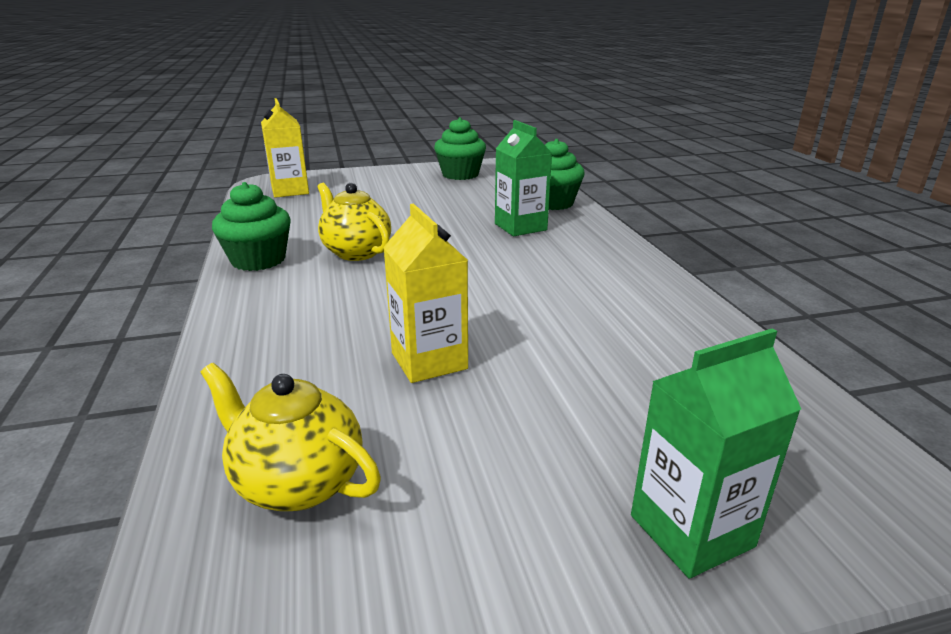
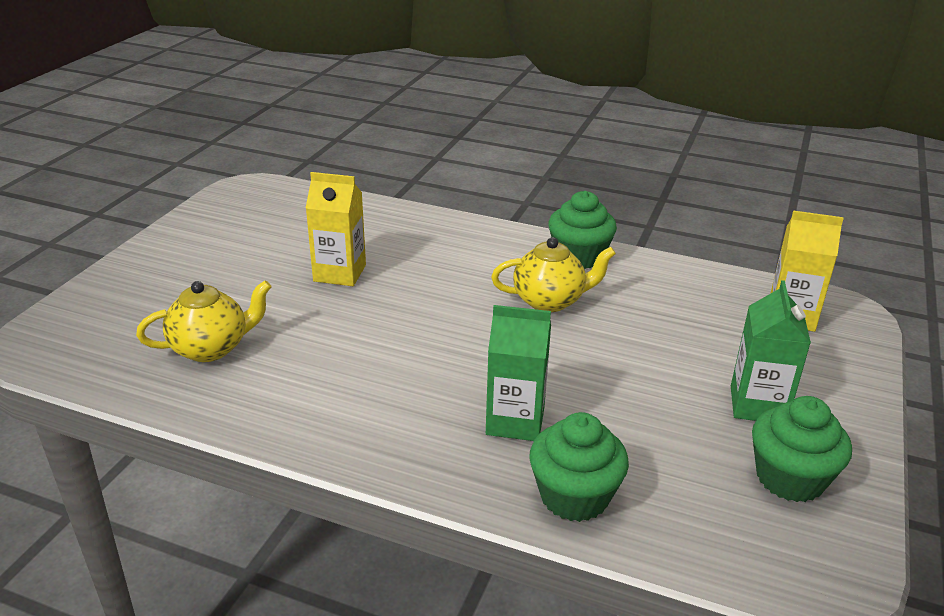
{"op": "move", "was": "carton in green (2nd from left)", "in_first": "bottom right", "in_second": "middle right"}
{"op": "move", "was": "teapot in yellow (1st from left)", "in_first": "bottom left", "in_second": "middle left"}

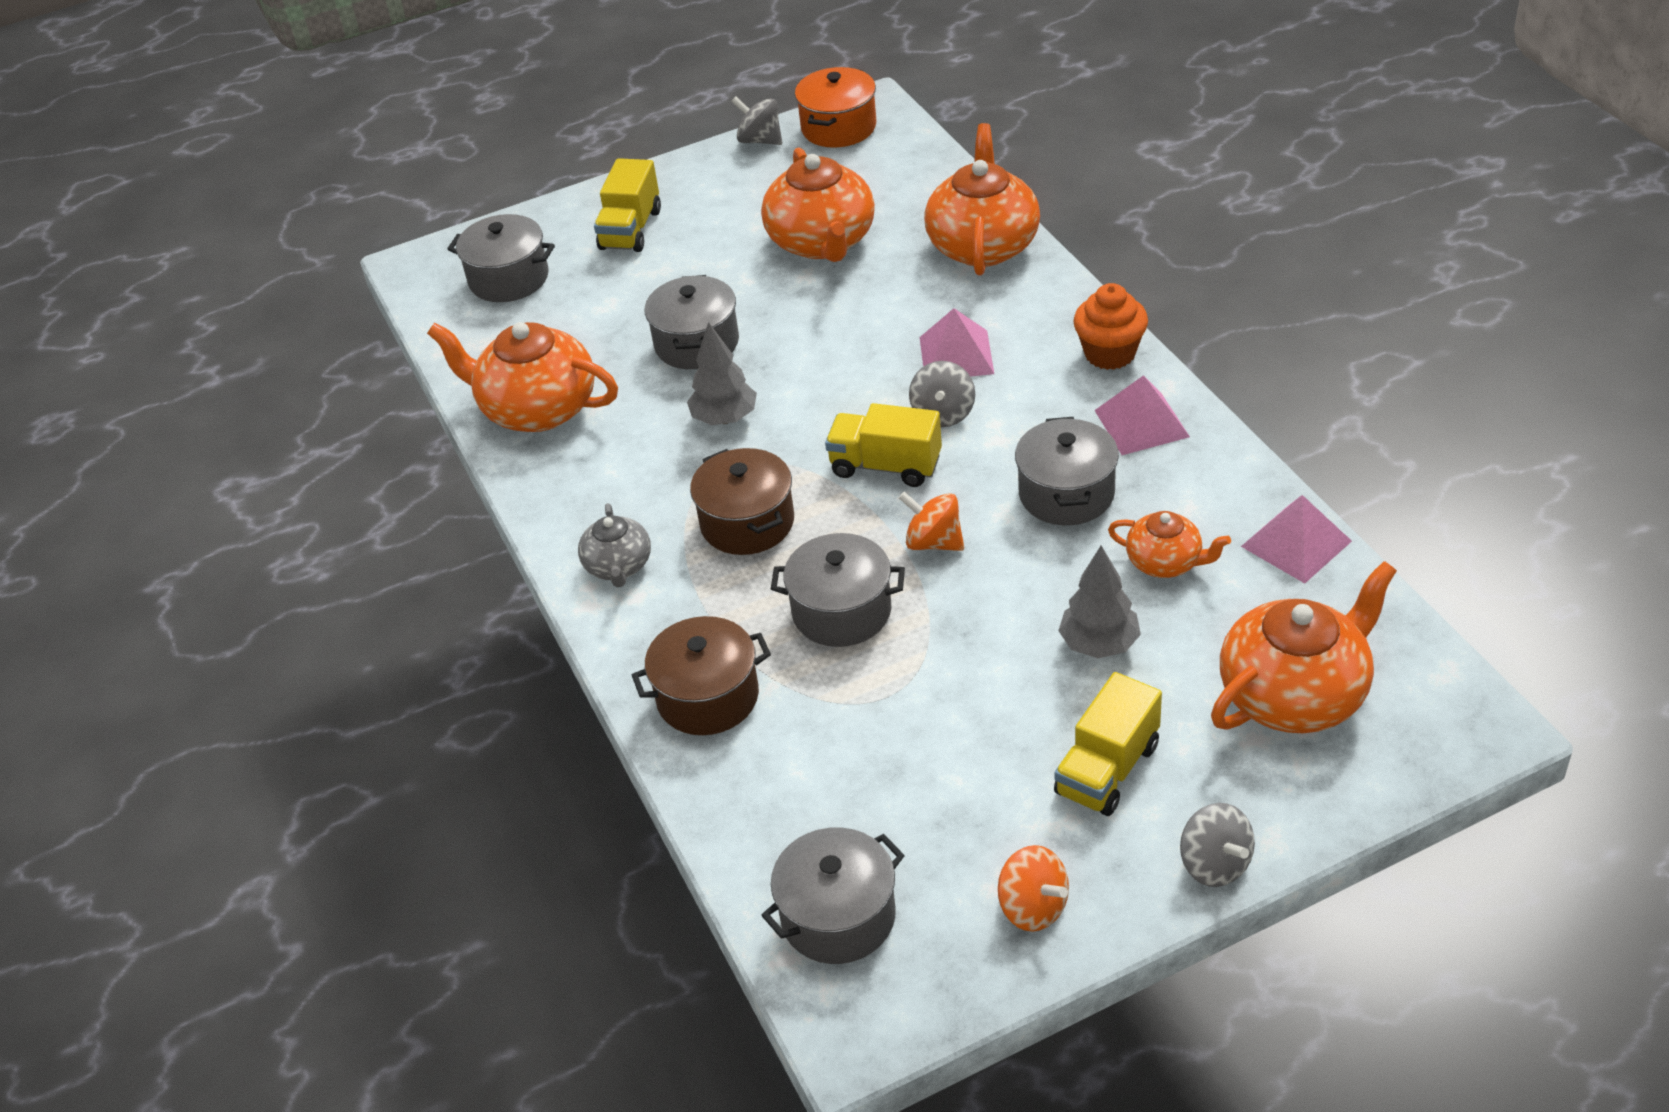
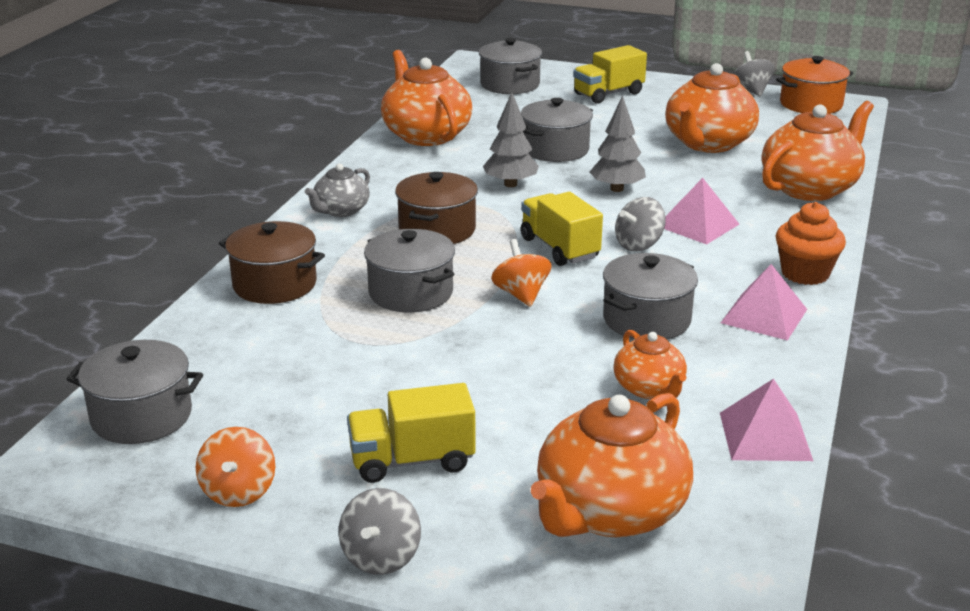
{"op": "move", "was": "tree in grey (2nd from left)", "in_first": "centre", "in_second": "top centre"}
{"op": "rotate", "was": "teapot in orange (5th from left in the first image)", "in_first": "middle right", "in_second": "bottom centre", "clockwise": 120}

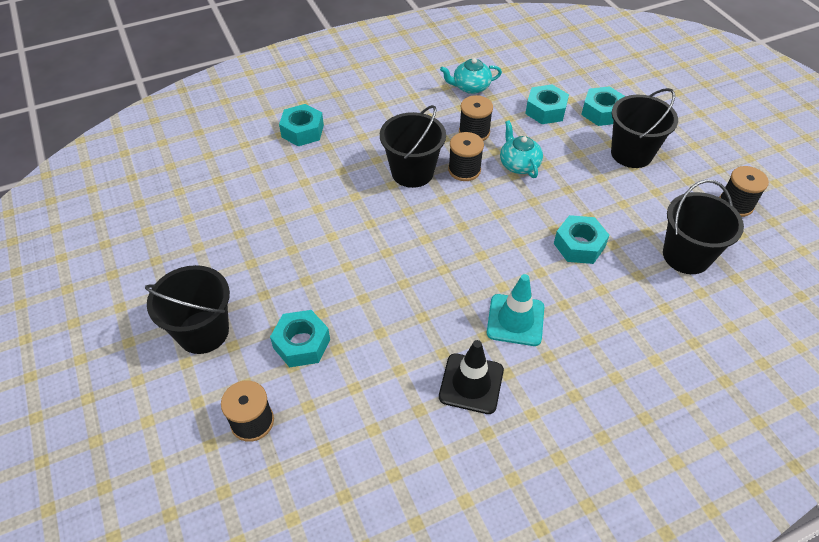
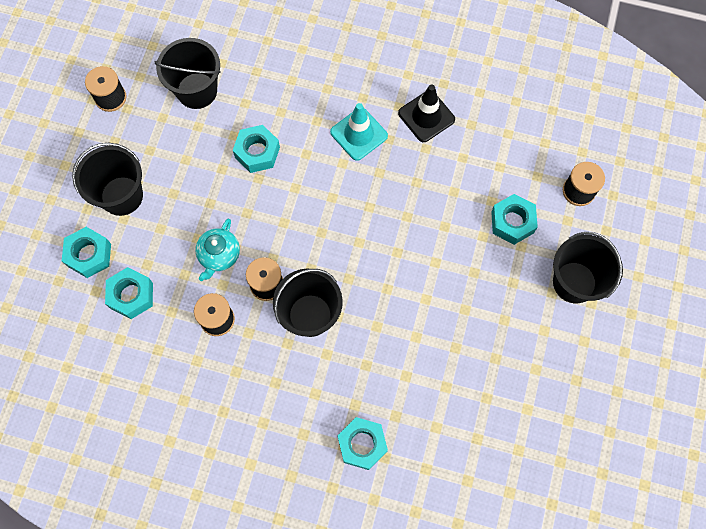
{"op": "delete", "was": "teapot in turquoise (1st from left)", "in_first": "top centre"}

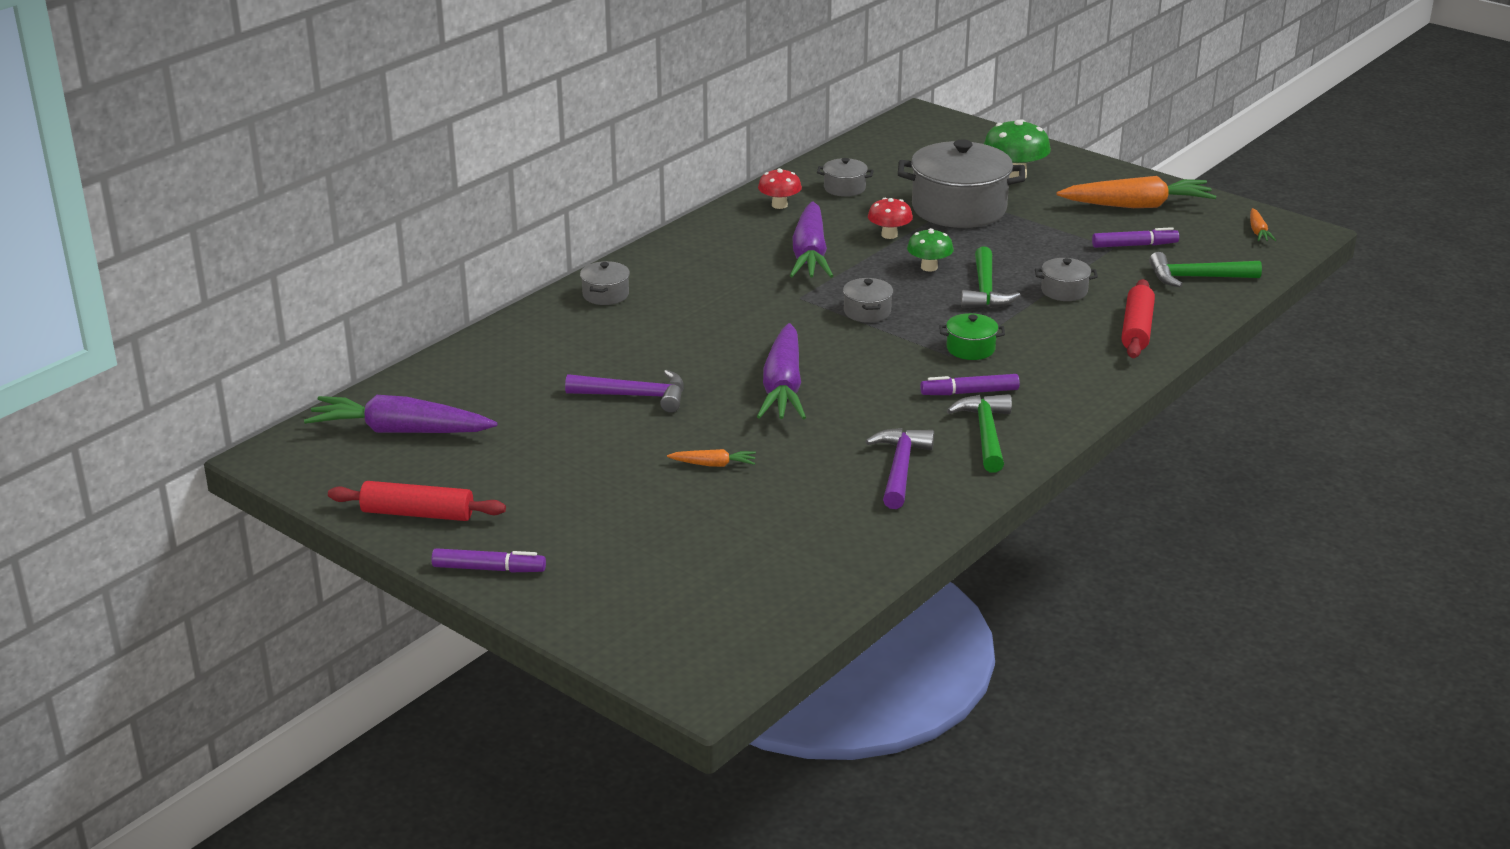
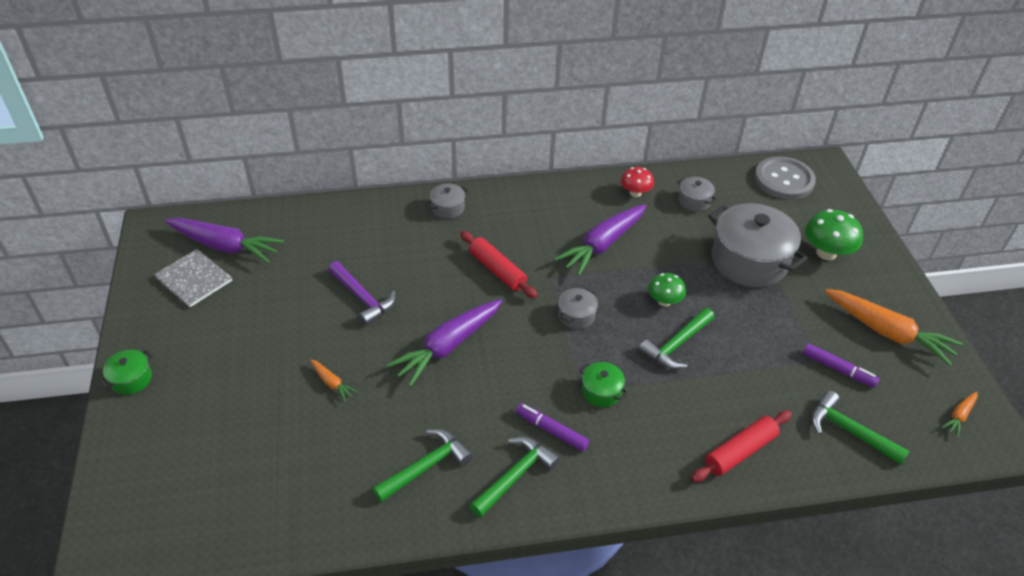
{"op": "delete", "was": "mushroom in red (2nd from left)", "in_first": "top centre"}
{"op": "delete", "was": "pot in grey (5th from left)", "in_first": "top right"}
{"op": "rotate", "was": "carrot in purple (1st from left)", "in_first": "middle left", "in_second": "middle left", "clockwise": 150}
{"op": "recolor", "was": "hammer in purple (2nd from left)", "now": "hammer in green (1st from left)", "in_first": "centre", "in_second": "bottom centre"}
{"op": "move", "was": "rolling pin in red (1st from left)", "in_first": "middle left", "in_second": "centre"}
{"op": "replace", "was": "marker in purple (1st from left)", "now": "pot in green (1st from left)", "in_first": "middle left", "in_second": "middle left"}
{"op": "insert", "now": "button in grey", "in_second": "top right"}
{"op": "insert", "now": "notebook in grey", "in_second": "middle left"}

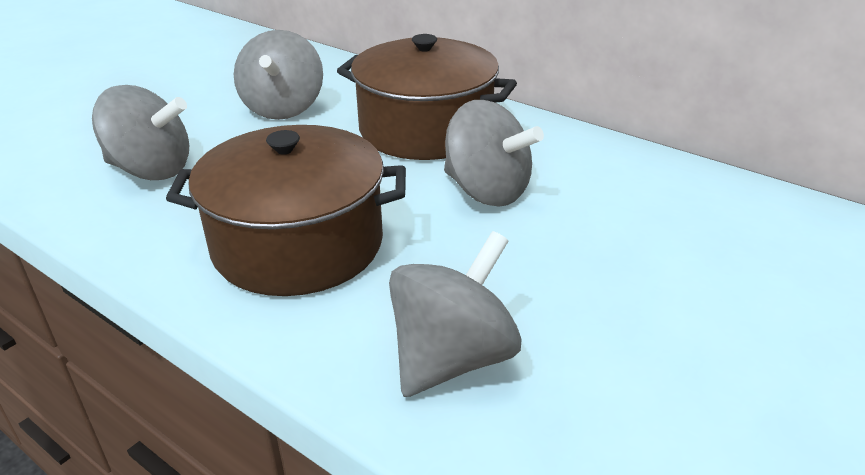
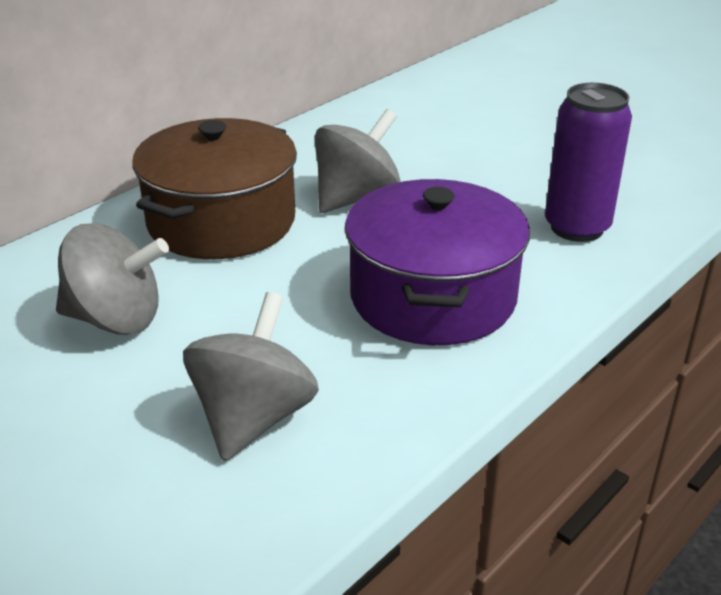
{"op": "recolor", "was": "pot in brown (1st from left)", "now": "pot in purple", "in_first": "middle left", "in_second": "centre"}
{"op": "replace", "was": "spinning top in grey (3rd from left)", "now": "can in purple", "in_first": "centre", "in_second": "top right"}

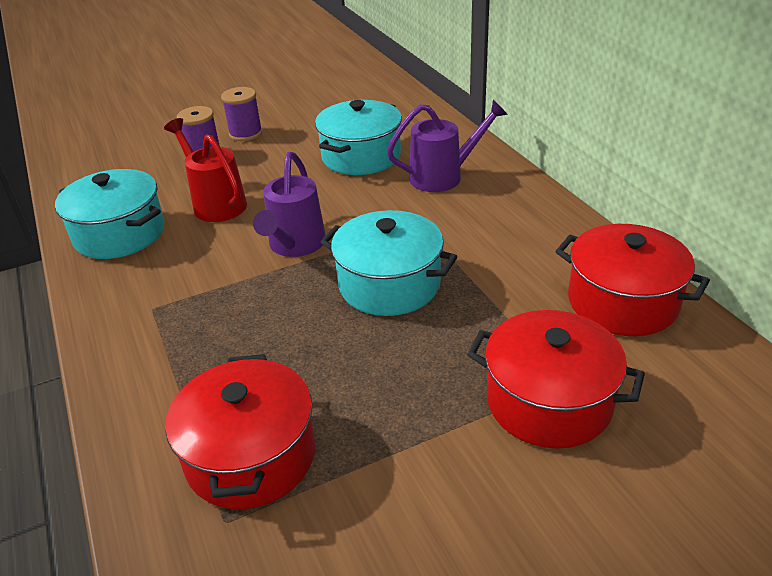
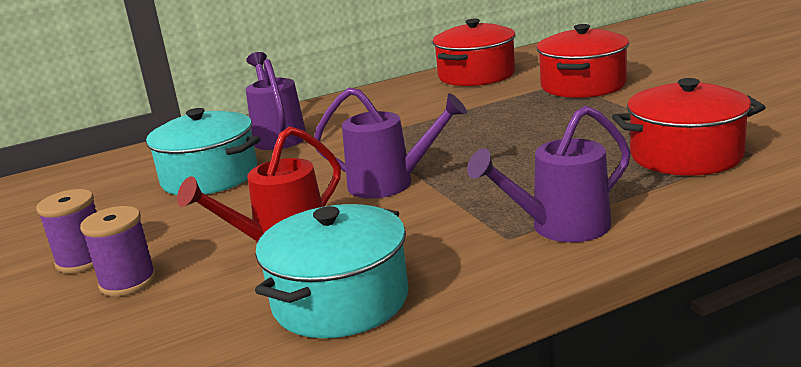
{"op": "delete", "was": "pot in turquoise (3rd from left)", "in_first": "centre"}
{"op": "insert", "now": "watering can in purple (3rd from left)", "in_second": "middle right"}

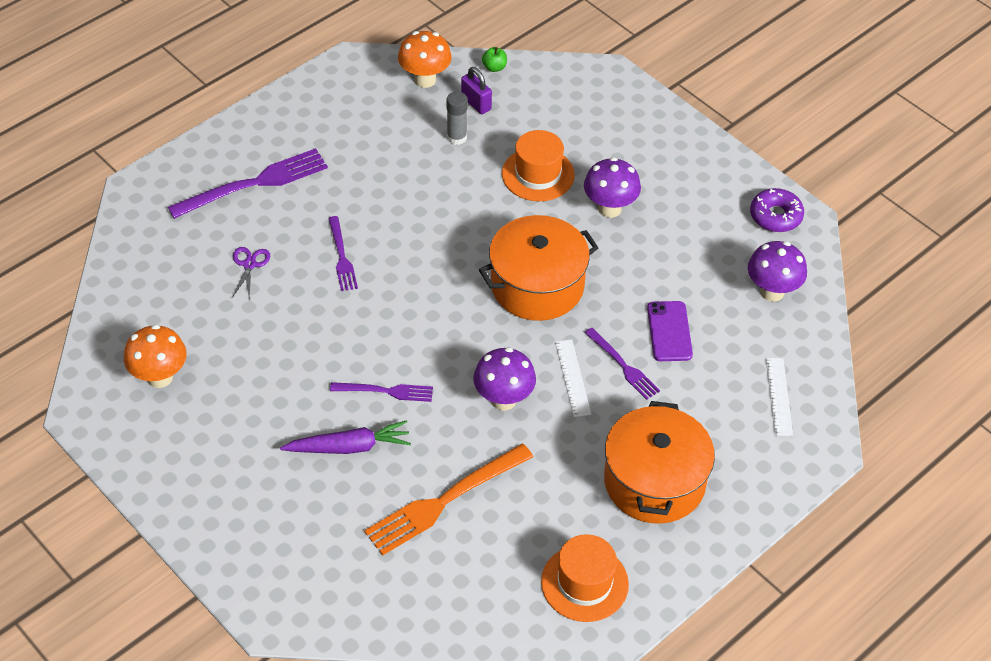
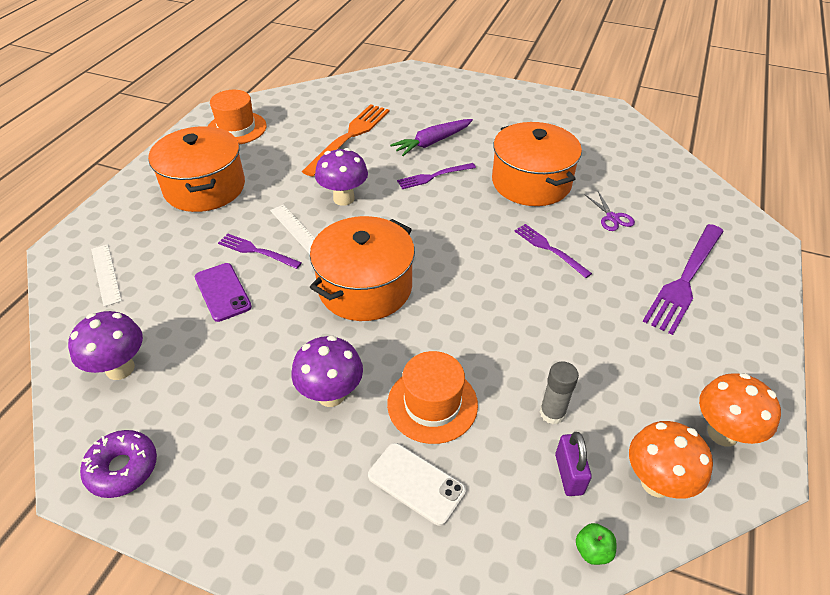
{"op": "rotate", "was": "padlock in purple", "in_first": "top centre", "in_second": "bottom right", "clockwise": 60}
{"op": "move", "was": "mushroom in orange (1st from left in the first image)", "now": "mushroom in orange (2nd from left)", "in_first": "middle left", "in_second": "bottom right"}
{"op": "insert", "now": "pot in orange (3rd from left)", "in_second": "top centre"}
{"op": "insert", "now": "phone in white", "in_second": "bottom centre"}

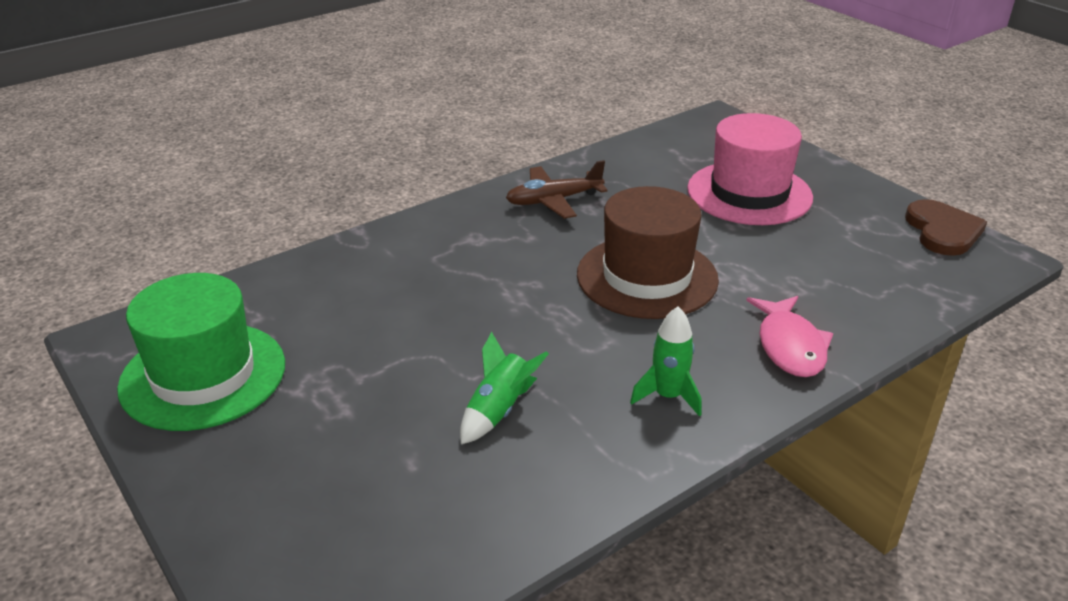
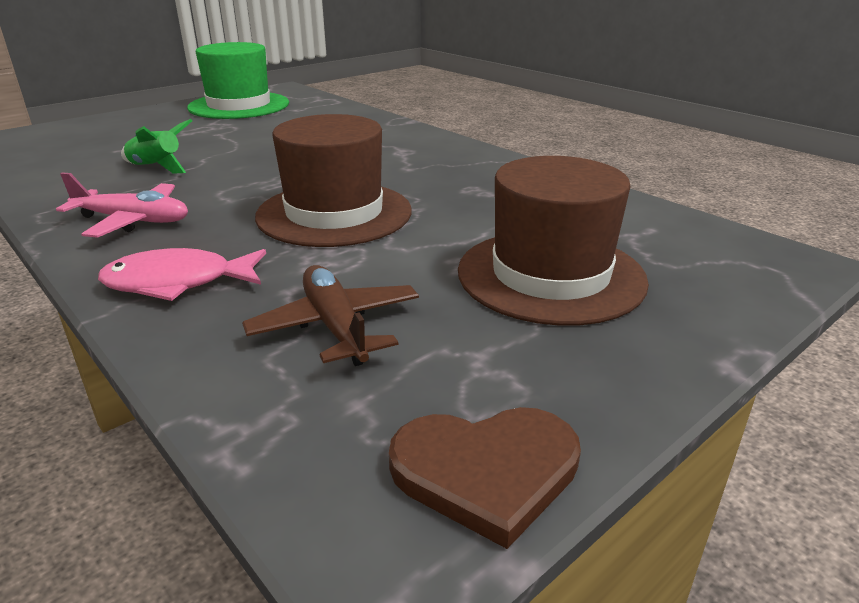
{"op": "recolor", "was": "hat in pink", "now": "hat in brown (2nd from left)", "in_first": "top right", "in_second": "centre"}
{"op": "move", "was": "plane in brown", "in_first": "top centre", "in_second": "centre"}
{"op": "replace", "was": "rocket in green (2nd from left)", "now": "plane in pink", "in_first": "centre", "in_second": "middle left"}

